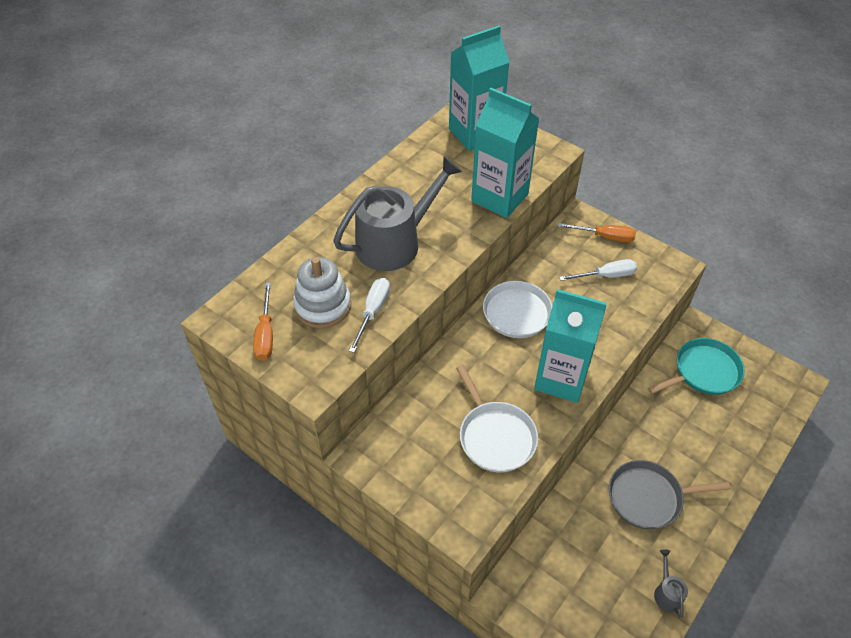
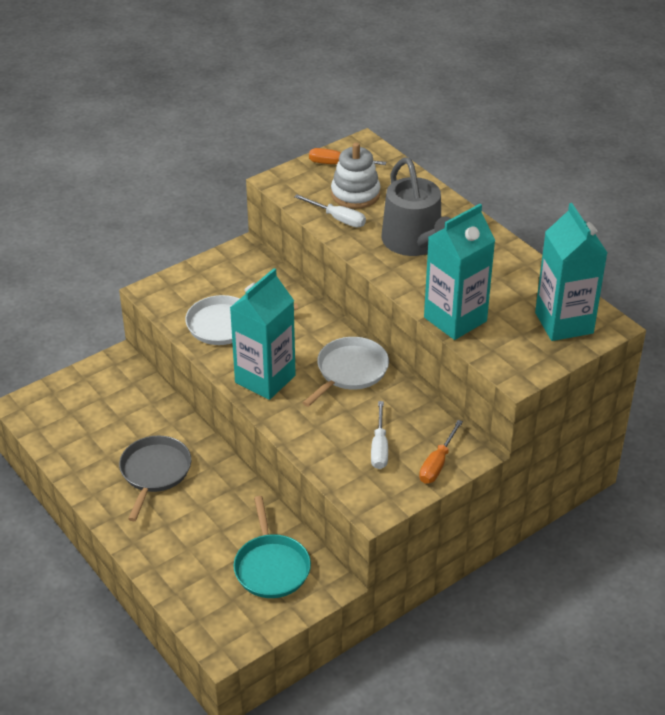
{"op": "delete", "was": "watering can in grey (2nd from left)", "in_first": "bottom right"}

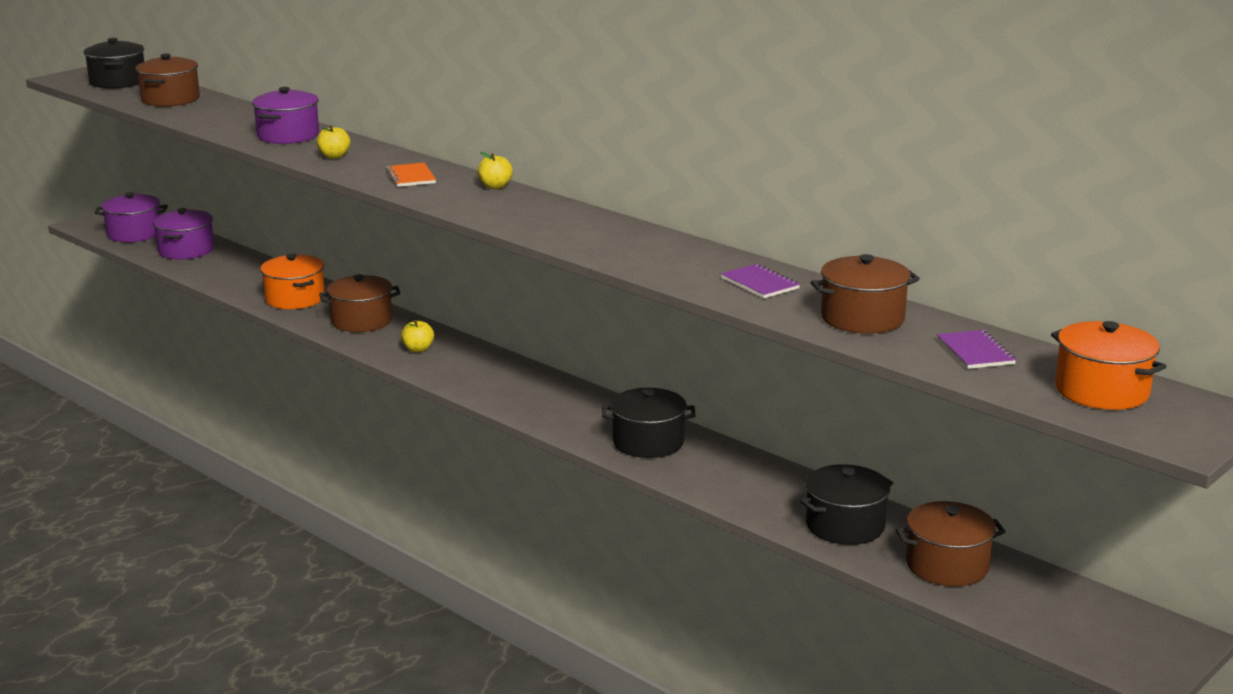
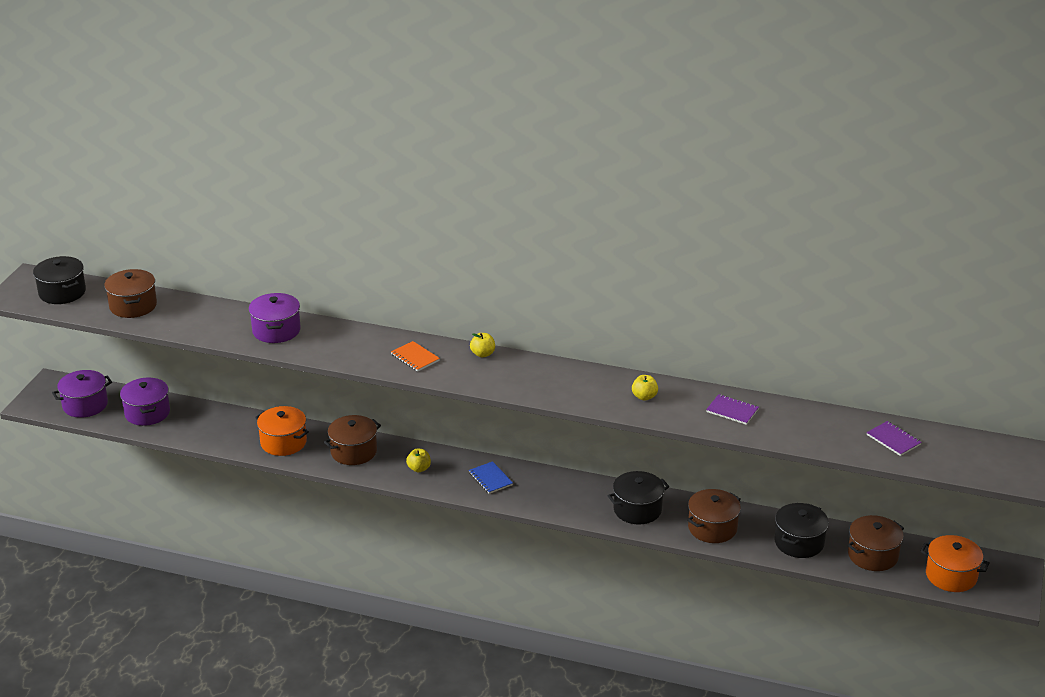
{"op": "move", "was": "apple in yellow (1st from left in the first image)", "now": "apple in yellow (3rd from left)", "in_first": "top left", "in_second": "centre"}
{"op": "move", "was": "pot in brown (3rd from left)", "in_first": "middle right", "in_second": "bottom right"}
{"op": "move", "was": "pot in orange (2nd from left)", "in_first": "middle right", "in_second": "bottom right"}
{"op": "insert", "now": "notebook in blue", "in_second": "bottom centre"}

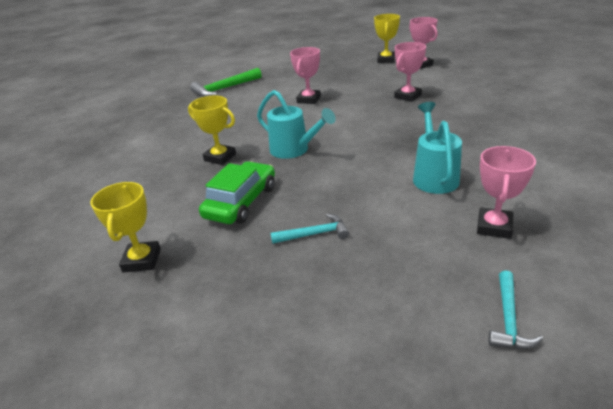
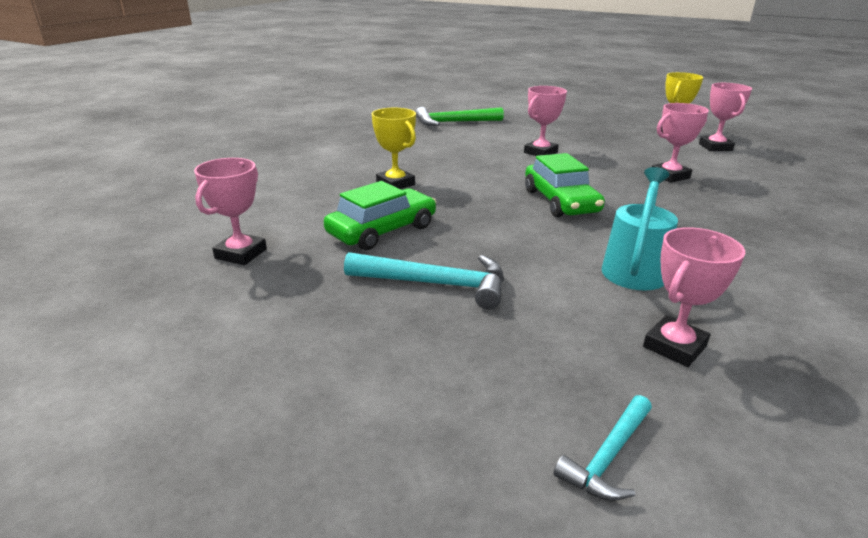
{"op": "delete", "was": "watering can in turquoise (1st from left)", "in_first": "top centre"}
{"op": "recolor", "was": "trophy in yellow (1st from left)", "now": "trophy in pink (1st from left)", "in_first": "middle left", "in_second": "middle left"}
{"op": "resize", "was": "hammer in turquoise (1st from left)", "in_first": "centre", "in_second": "centre", "ratio": 1.65}
{"op": "insert", "now": "car in green (2nd from left)", "in_second": "centre"}

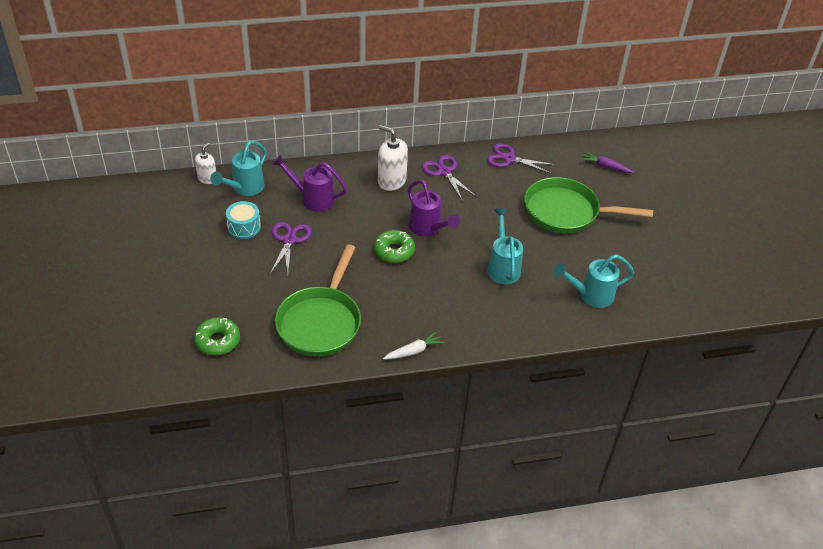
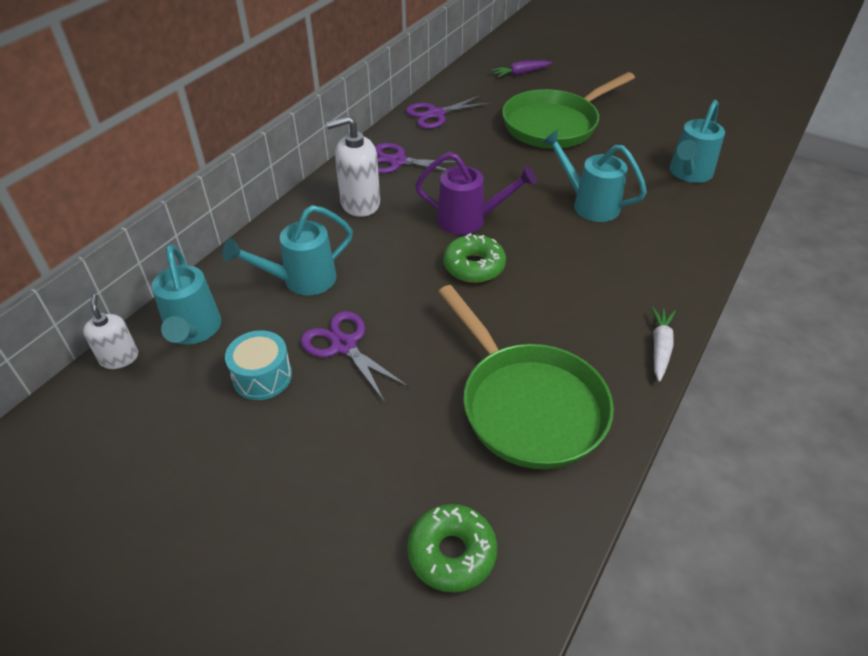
{"op": "recolor", "was": "watering can in purple (1st from left)", "now": "watering can in turquoise (2nd from left)", "in_first": "centre", "in_second": "middle left"}

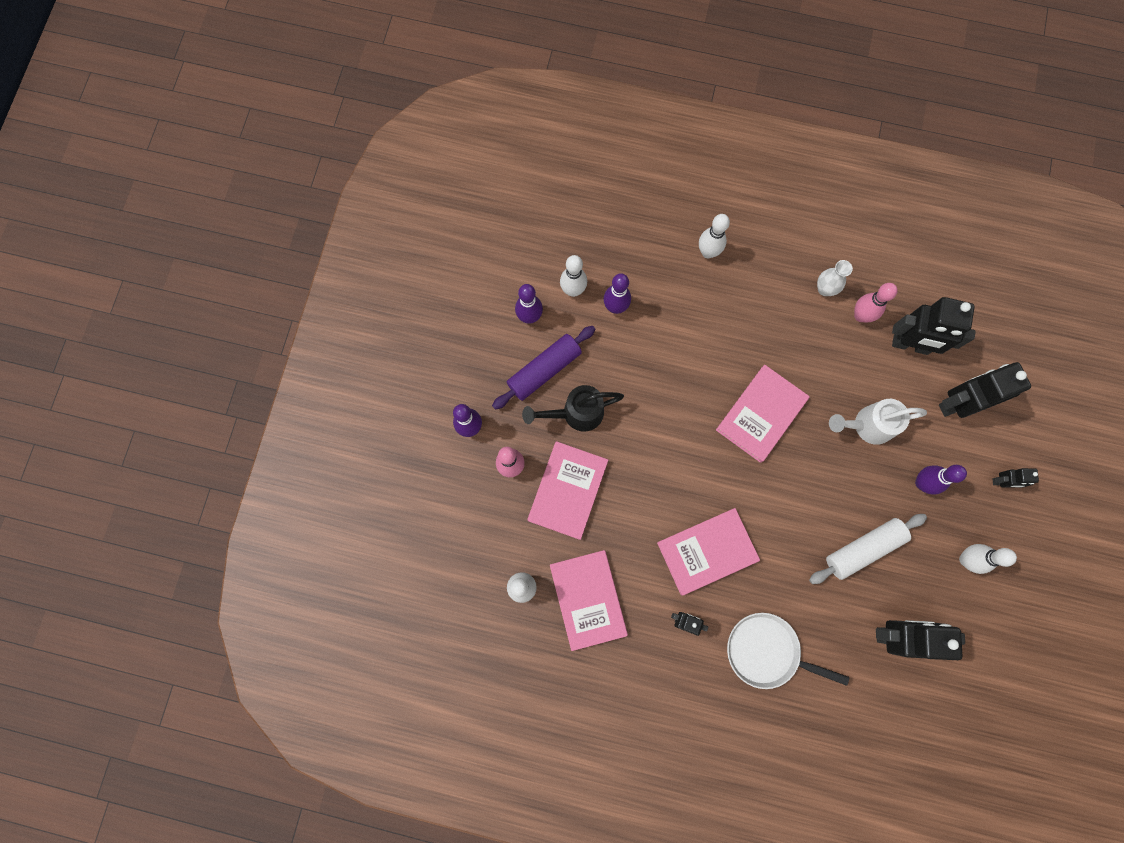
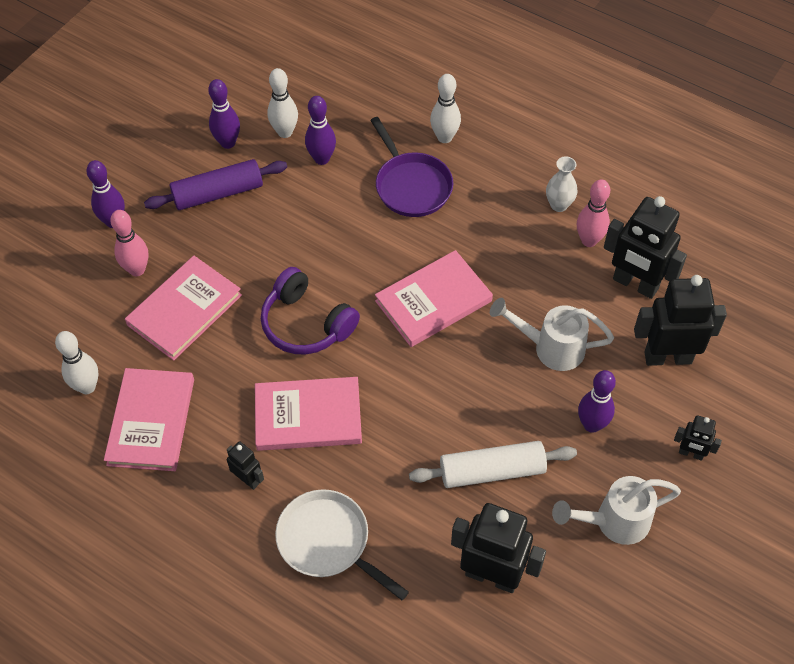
{"op": "delete", "was": "watering can in black", "in_first": "centre"}
{"op": "replace", "was": "bowling pin in white (4th from left)", "now": "watering can in white (2nd from left)", "in_first": "middle right", "in_second": "bottom right"}
{"op": "insert", "now": "pan in purple", "in_second": "top centre"}
{"op": "insert", "now": "headphones in purple", "in_second": "centre"}

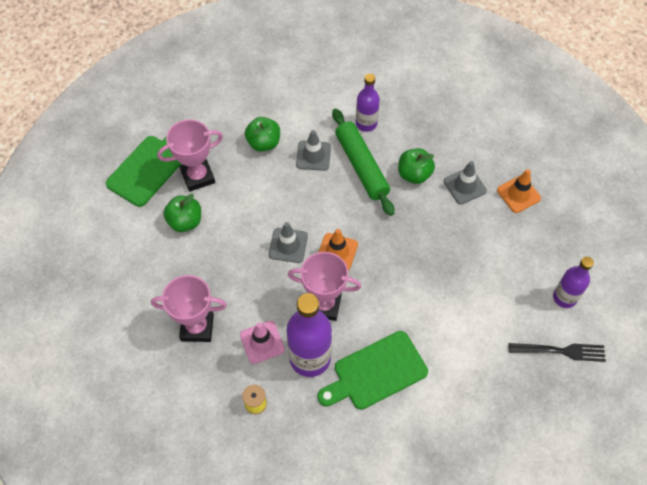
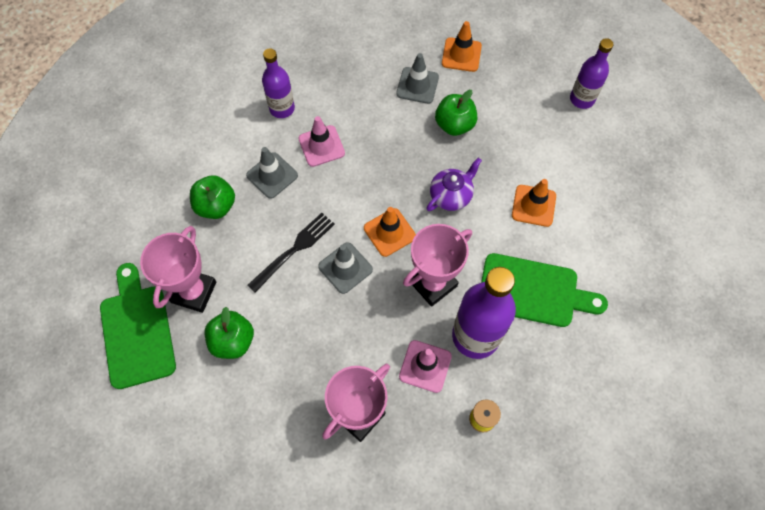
{"op": "replace", "was": "rolling pin in green", "now": "traffic cone in pink (1st from left)", "in_first": "centre", "in_second": "top centre"}
{"op": "move", "was": "apple in green (3rd from left)", "in_first": "centre", "in_second": "top centre"}
{"op": "rotate", "was": "cutting board in green (2nd from left)", "in_first": "bottom centre", "in_second": "middle right", "clockwise": -90}
{"op": "move", "was": "fork in black", "in_first": "bottom right", "in_second": "centre"}
{"op": "insert", "now": "teapot in purple", "in_second": "centre"}
{"op": "insert", "now": "traffic cone in orange (3rd from left)", "in_second": "middle right"}

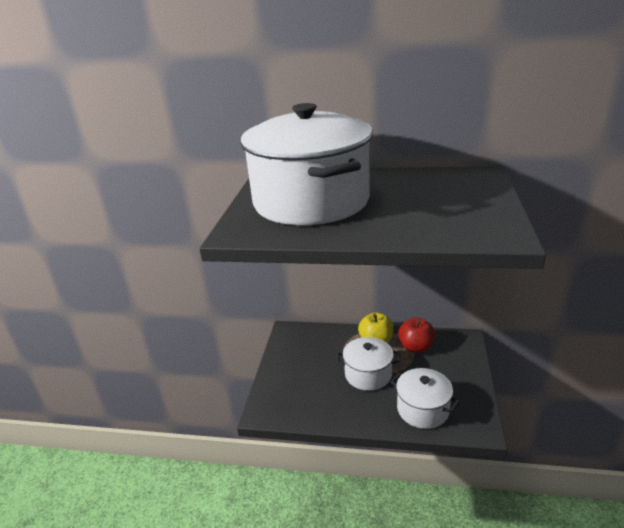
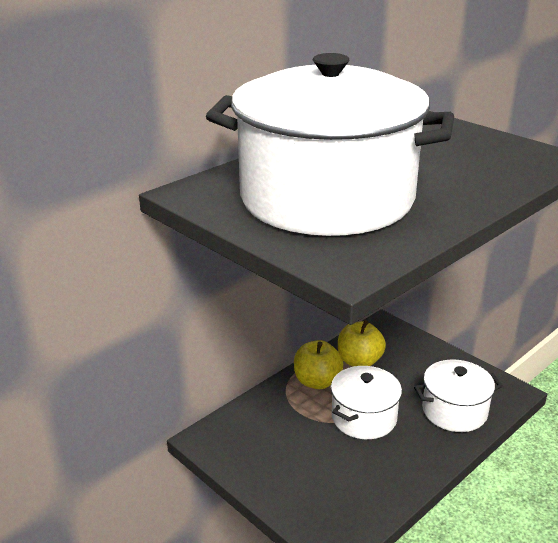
{"op": "recolor", "was": "apple in red", "now": "apple in yellow (2nd from left)", "in_first": "middle right", "in_second": "centre"}

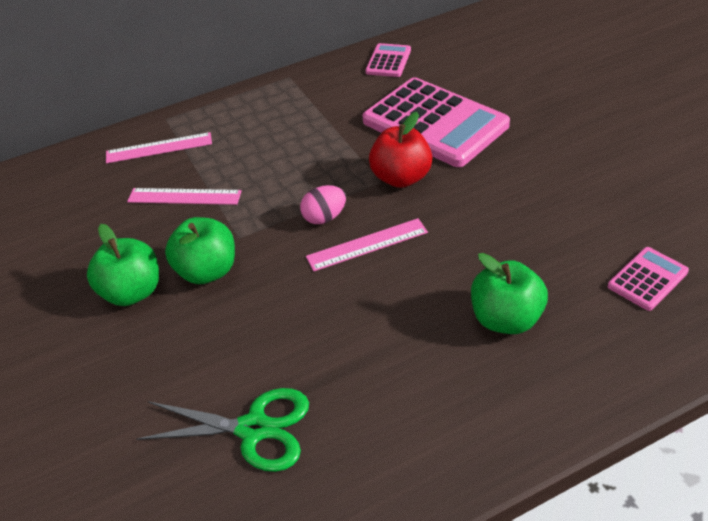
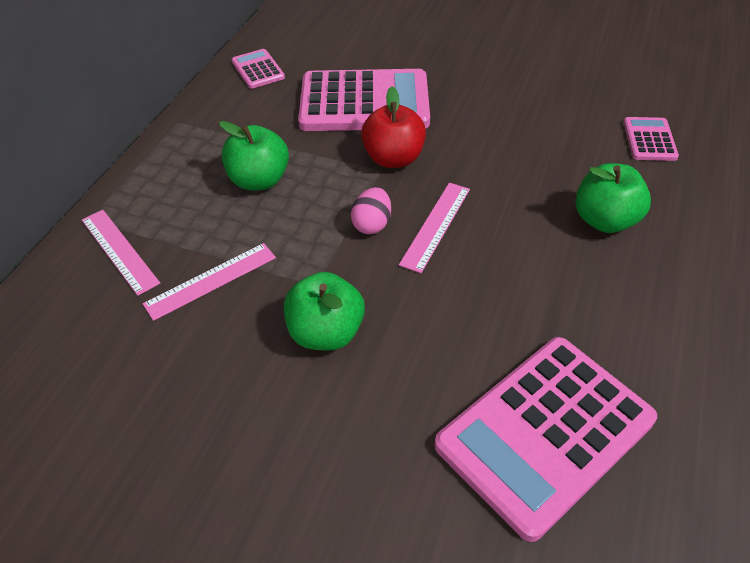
{"op": "rotate", "was": "ruler in pink (1st from left)", "in_first": "top left", "in_second": "middle left", "clockwise": -75}
{"op": "move", "was": "apple in green (1st from left)", "in_first": "middle left", "in_second": "top centre"}
{"op": "replace", "was": "scissors in green", "now": "calculator in pink (3rd from left)", "in_first": "bottom left", "in_second": "bottom right"}

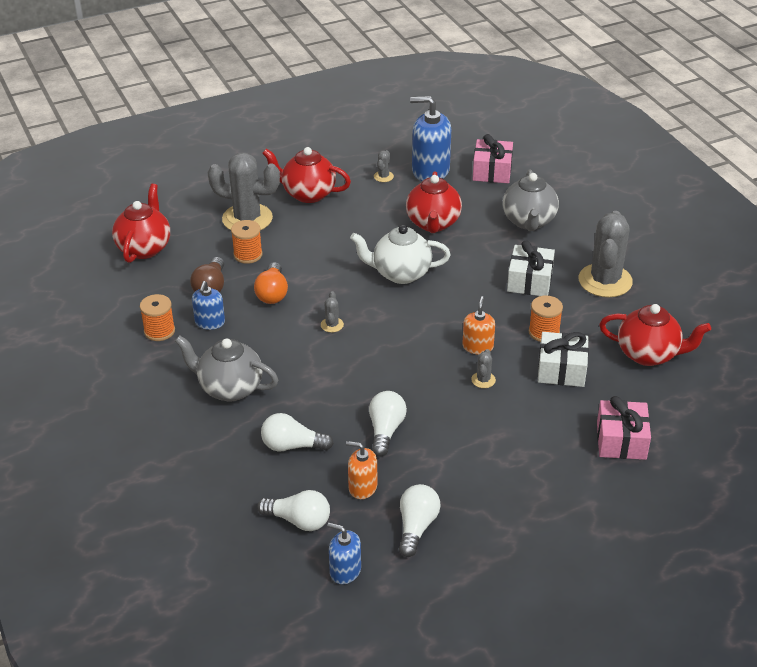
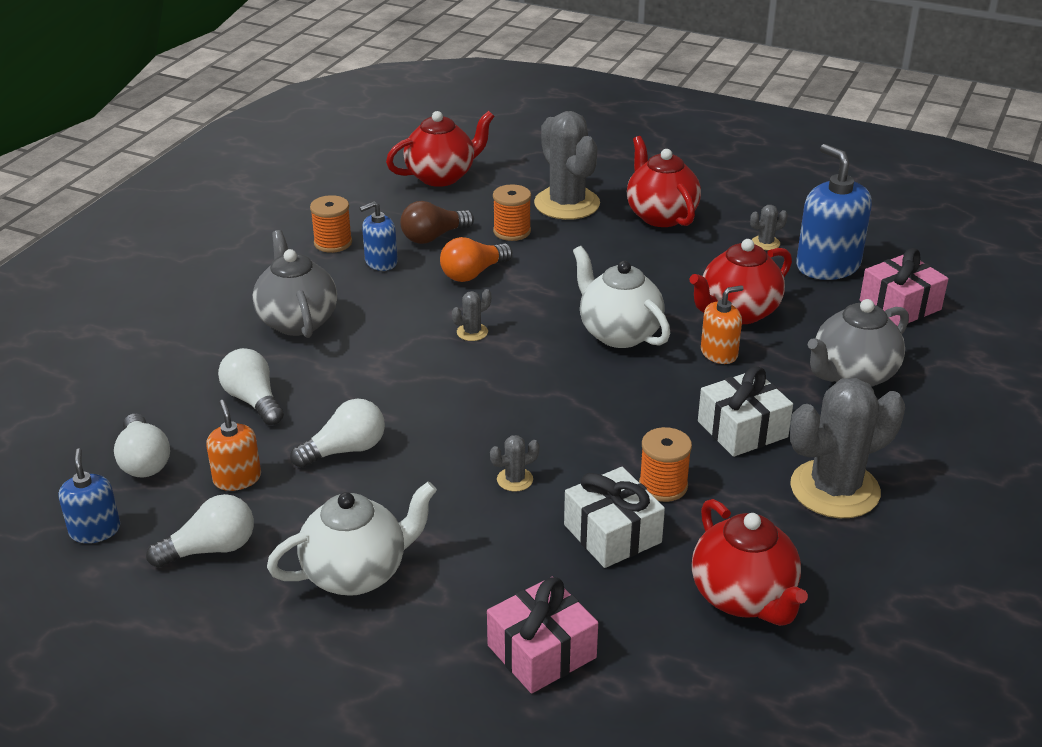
{"op": "move", "was": "soap dispenser in orange (2nd from left)", "in_first": "centre", "in_second": "middle right"}
{"op": "insert", "now": "teapot in white (1st from left)", "in_second": "bottom centre"}

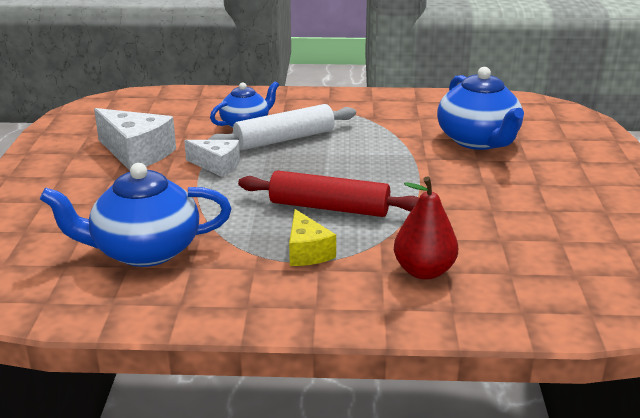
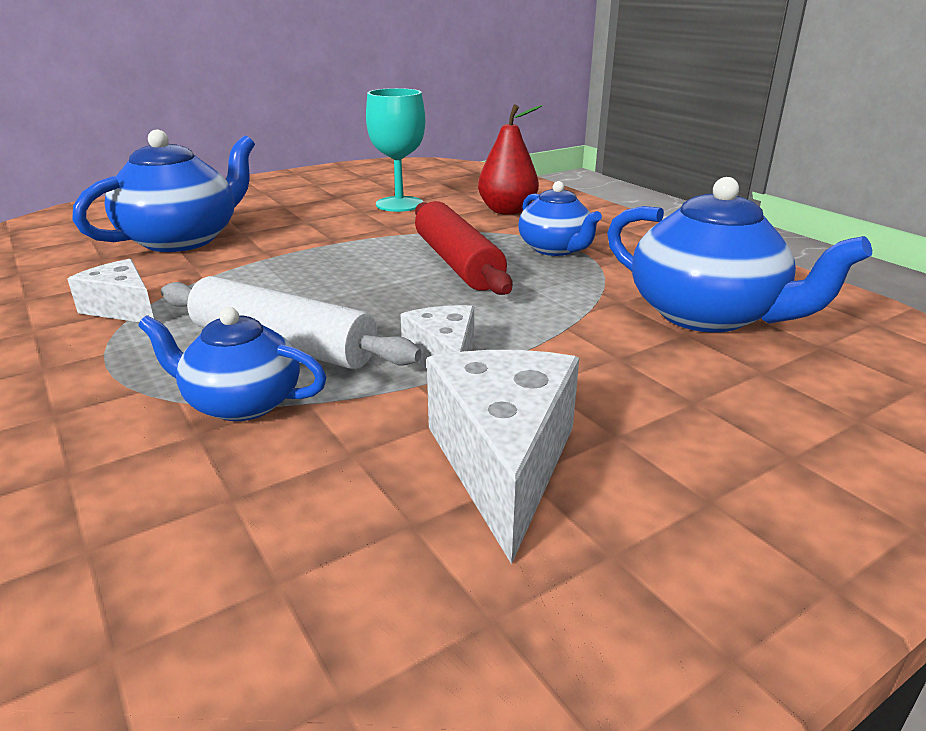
{"op": "replace", "was": "cheese in yellow", "now": "teapot in blue (3rd from left)", "in_first": "centre", "in_second": "top centre"}
{"op": "insert", "now": "goblet in turquoise", "in_second": "top centre"}
{"op": "insert", "now": "cheese in white (1st from left)", "in_second": "middle left"}

